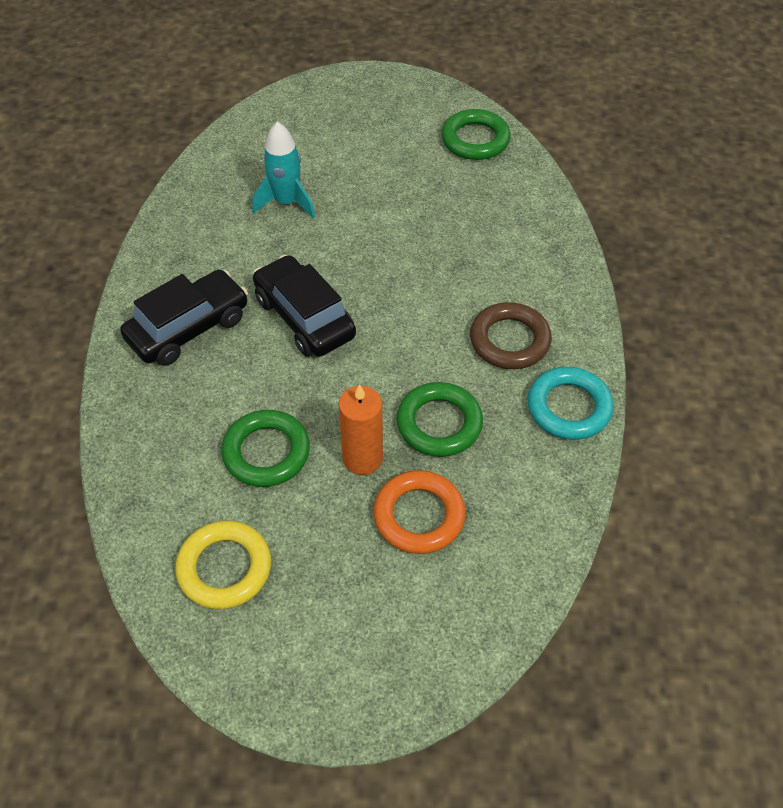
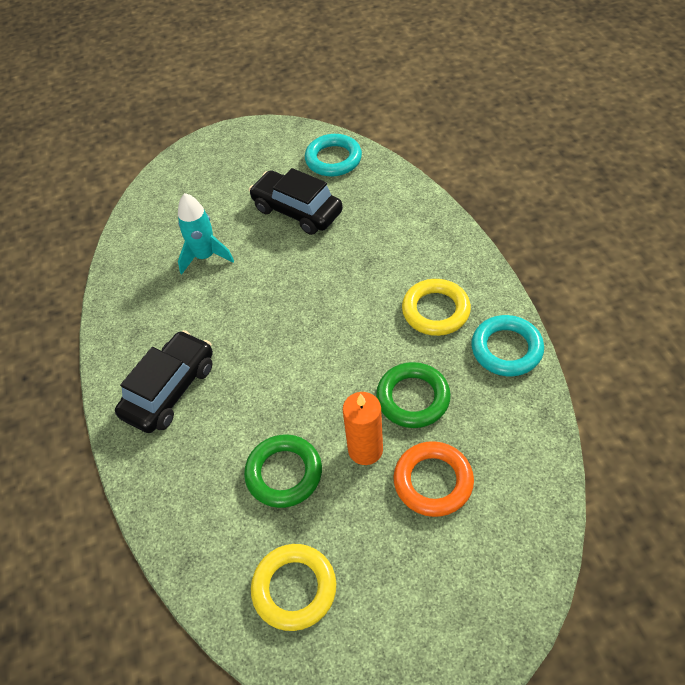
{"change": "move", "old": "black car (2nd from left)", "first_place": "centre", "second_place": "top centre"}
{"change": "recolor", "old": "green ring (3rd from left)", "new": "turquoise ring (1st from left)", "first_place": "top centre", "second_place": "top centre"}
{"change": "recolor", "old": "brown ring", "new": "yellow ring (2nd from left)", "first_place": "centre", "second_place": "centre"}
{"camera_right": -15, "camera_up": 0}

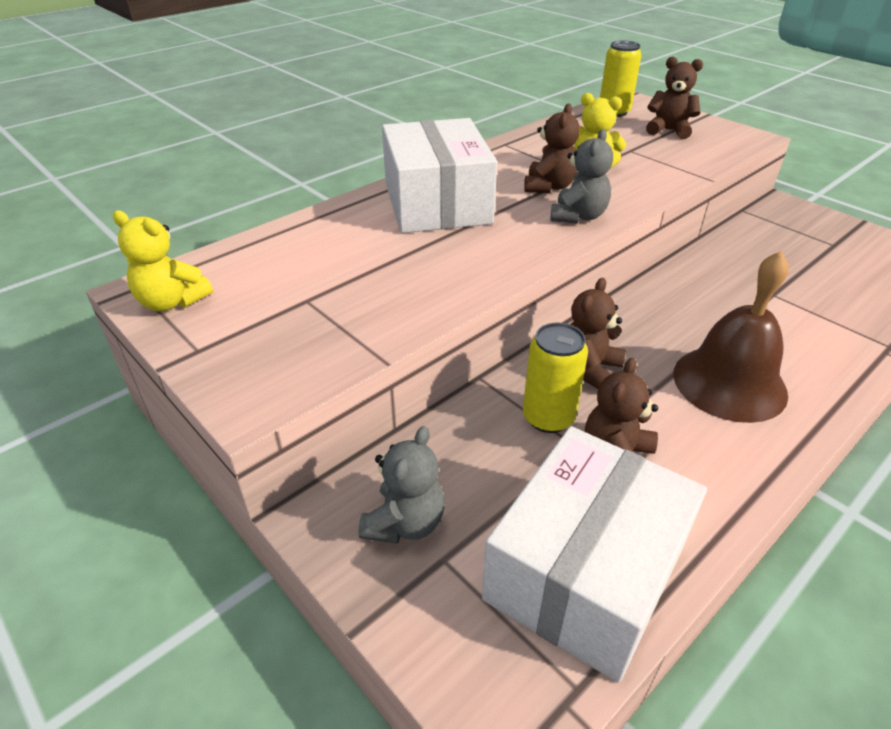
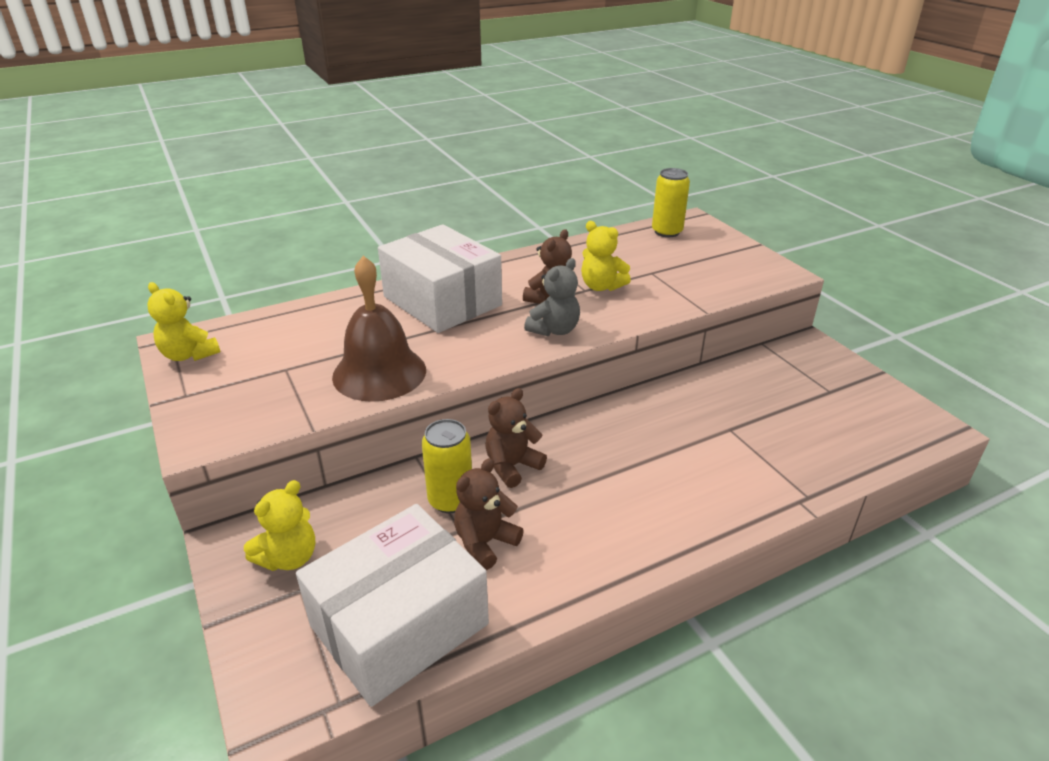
{"change": "delete", "old": "brown teddy bear (4th from left)", "first_place": "top right"}
{"change": "move", "old": "brown bell", "first_place": "middle right", "second_place": "centre"}
{"change": "recolor", "old": "grey teddy bear (1st from left)", "new": "yellow teddy bear (2nd from left)", "first_place": "centre", "second_place": "bottom left"}
{"change": "rotate", "old": "white box (1st from left in the first image)", "first_place": "top centre", "second_place": "centre", "degrees": -45}
{"camera_right": 15, "camera_up": -5}

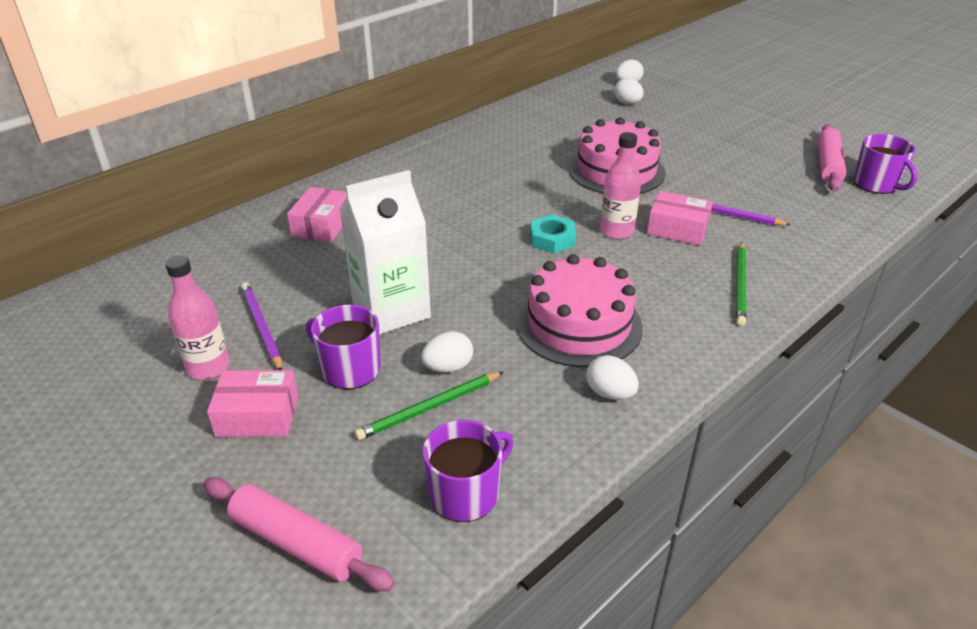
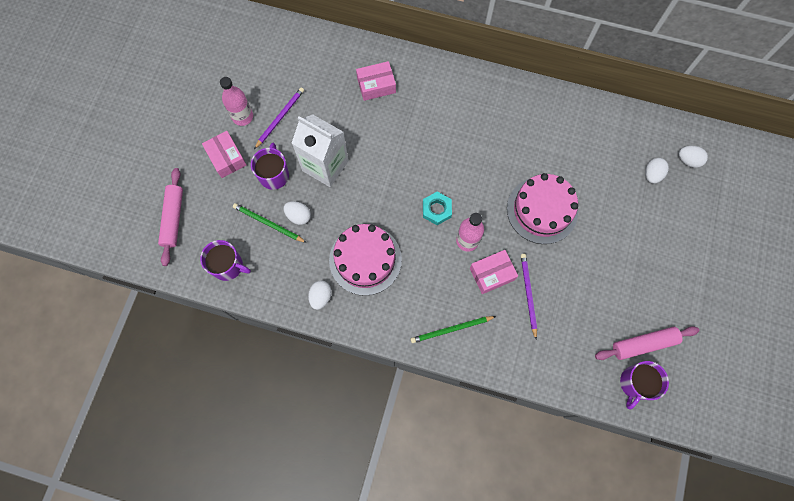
{"change": "rotate", "old": "pink box (3rd from left)", "first_place": "middle right", "second_place": "centre", "degrees": 75}
{"camera_right": 60, "camera_up": 35}

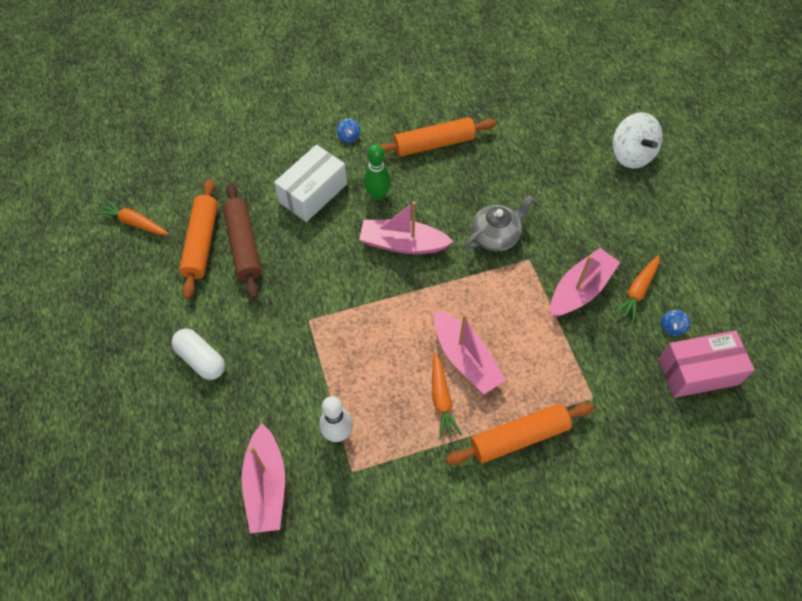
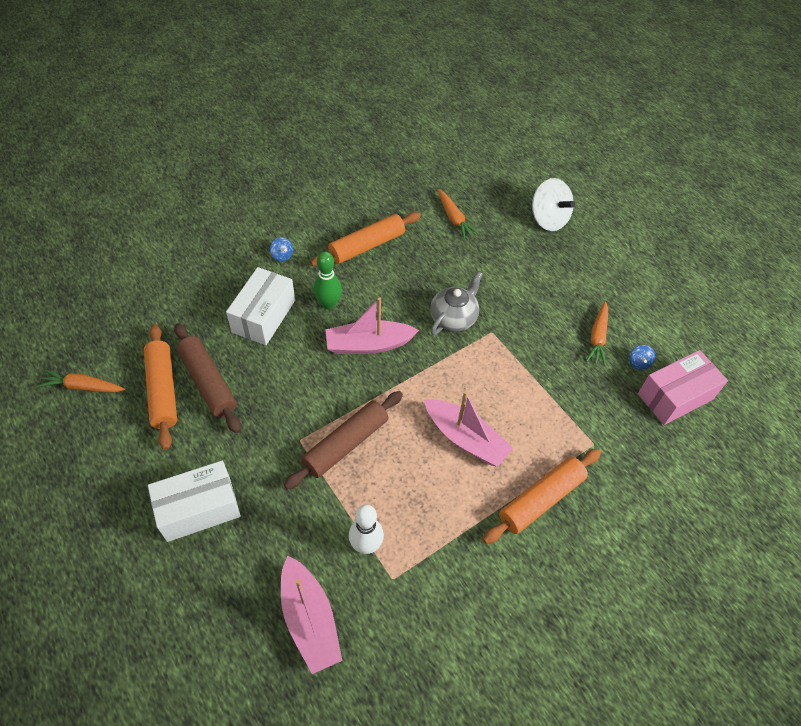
{"change": "delete", "old": "pink boat (4th from left)", "first_place": "middle right"}
{"change": "insert", "new": "brown rolling pin (2nd from left)", "second_place": "centre"}
{"change": "move", "old": "orange carrot (2nd from left)", "first_place": "centre", "second_place": "top centre"}
{"change": "replace", "old": "white capsule", "new": "white box (1st from left)", "first_place": "middle left", "second_place": "bottom left"}
{"camera_right": -20, "camera_up": -5}

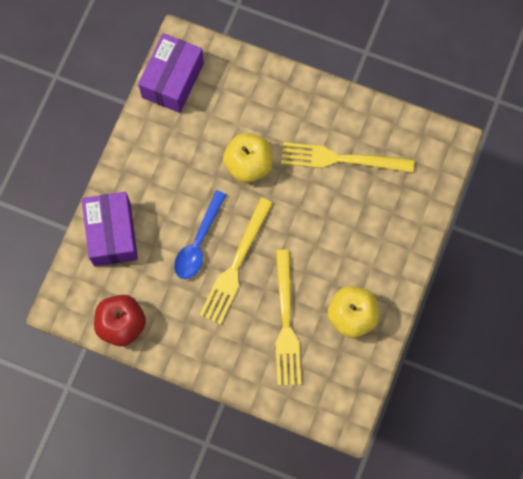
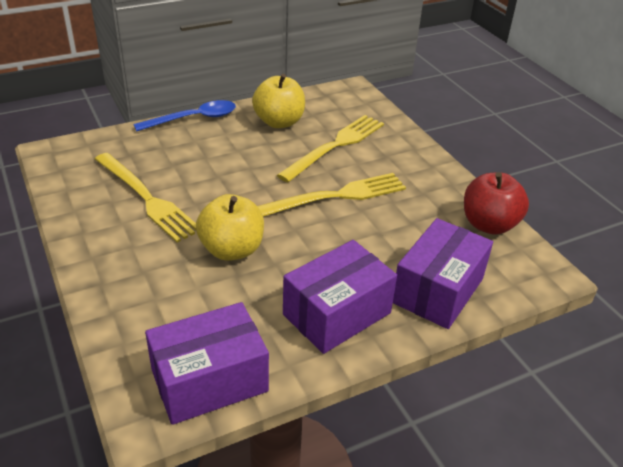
{"change": "insert", "new": "purple box (2nd from left)", "second_place": "centre"}
{"change": "move", "old": "blue spoon", "first_place": "centre", "second_place": "top left"}
{"camera_right": -140, "camera_up": -35}

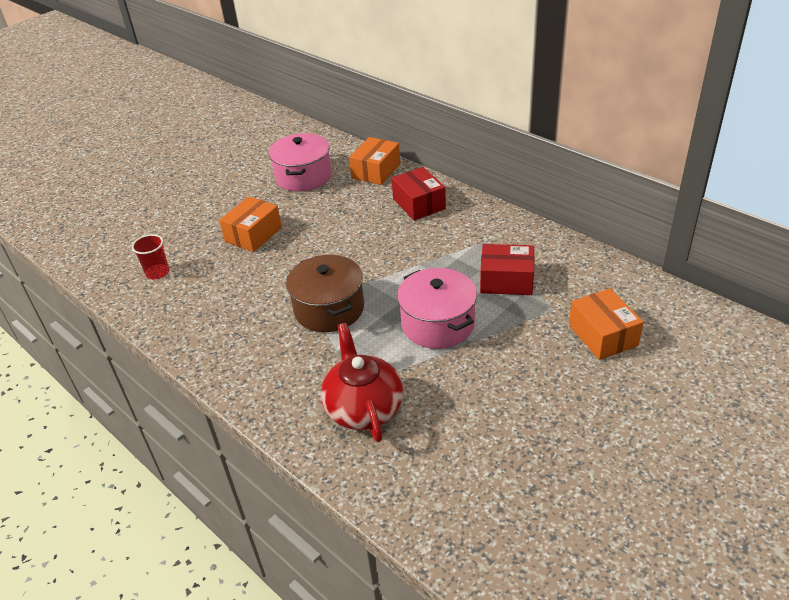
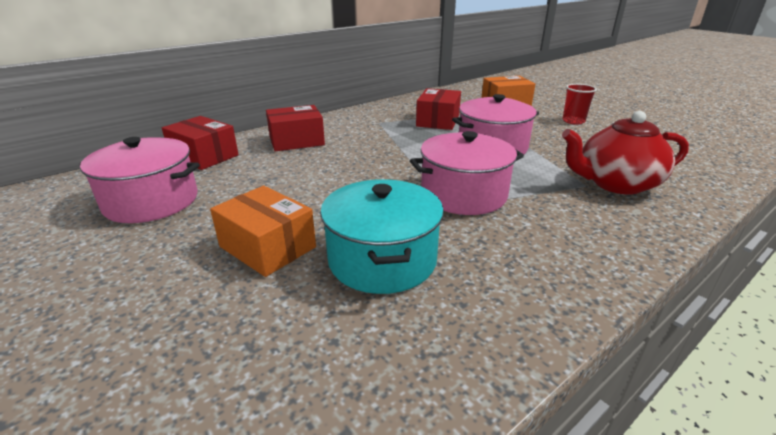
{"change": "insert", "new": "turquoise pot", "second_place": "centre"}
{"change": "move", "old": "red cup", "first_place": "middle left", "second_place": "top right"}
{"change": "recolor", "old": "brown pot", "new": "pink pot (2nd from left)", "first_place": "centre", "second_place": "centre"}
{"change": "recolor", "old": "orange box (2nd from left)", "new": "red box (1st from left)", "first_place": "top centre", "second_place": "top left"}
{"camera_right": -85, "camera_up": -10}

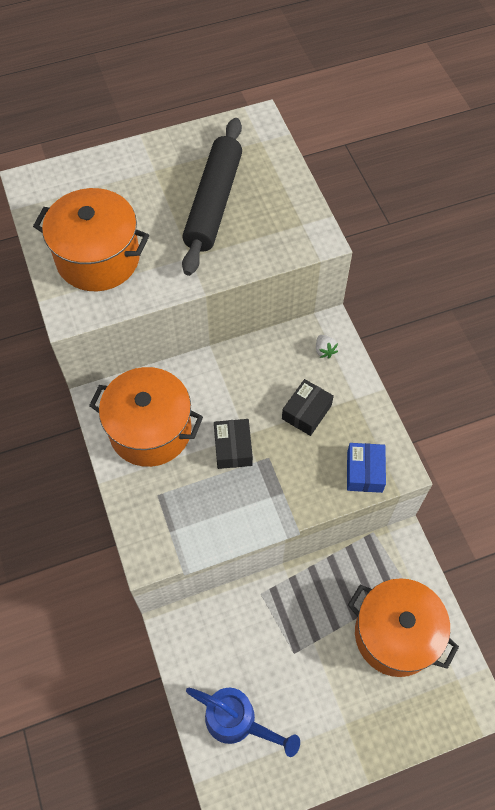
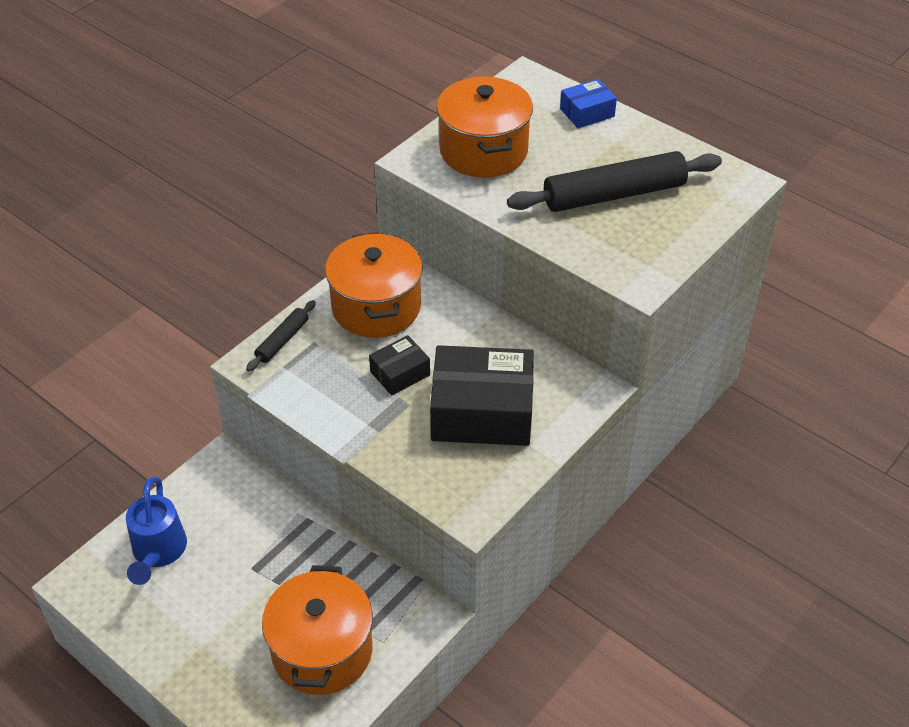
{"change": "delete", "old": "white strawberry", "first_place": "centre"}
{"change": "insert", "new": "black rolling pin (1st from left)", "second_place": "middle left"}
{"change": "move", "old": "blue box", "first_place": "middle right", "second_place": "top centre"}
{"change": "resize", "old": "black box (2nd from left)", "first_place": "centre", "second_place": "centre", "factor": 2.01}
{"camera_right": 60, "camera_up": -15}

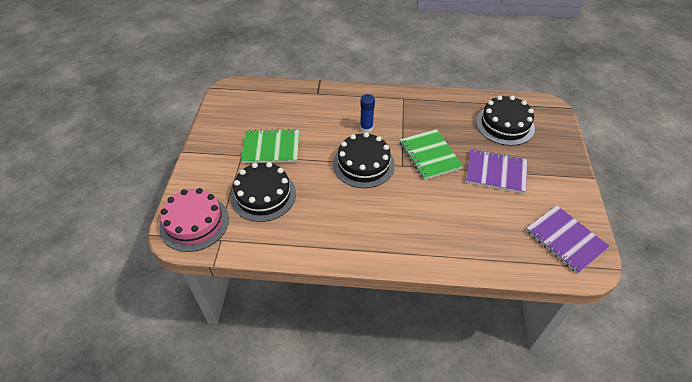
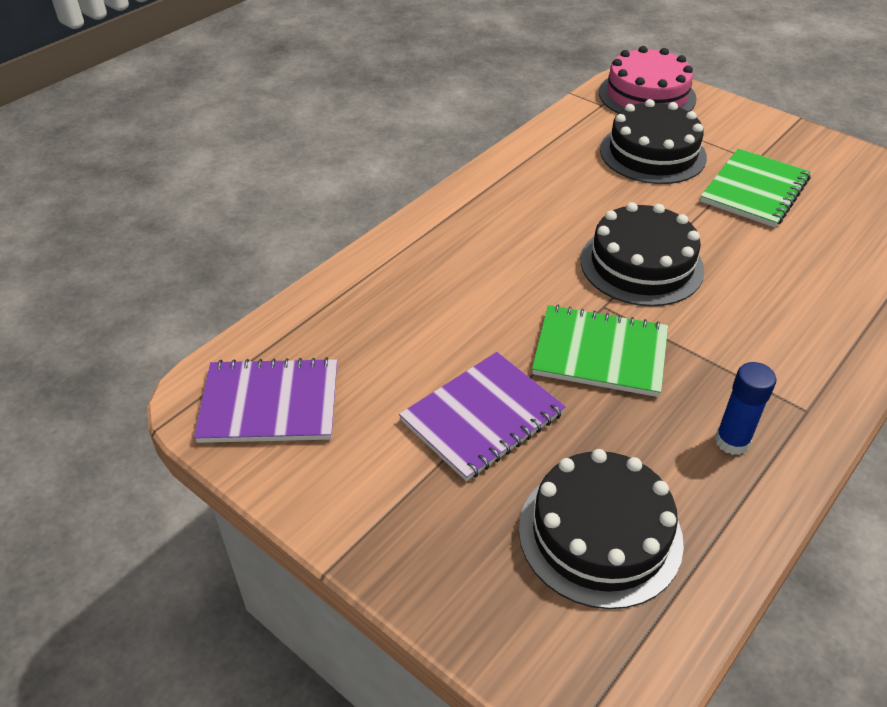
{"change": "move", "old": "blue glue stick", "first_place": "top centre", "second_place": "middle right"}
{"camera_right": 125, "camera_up": -5}

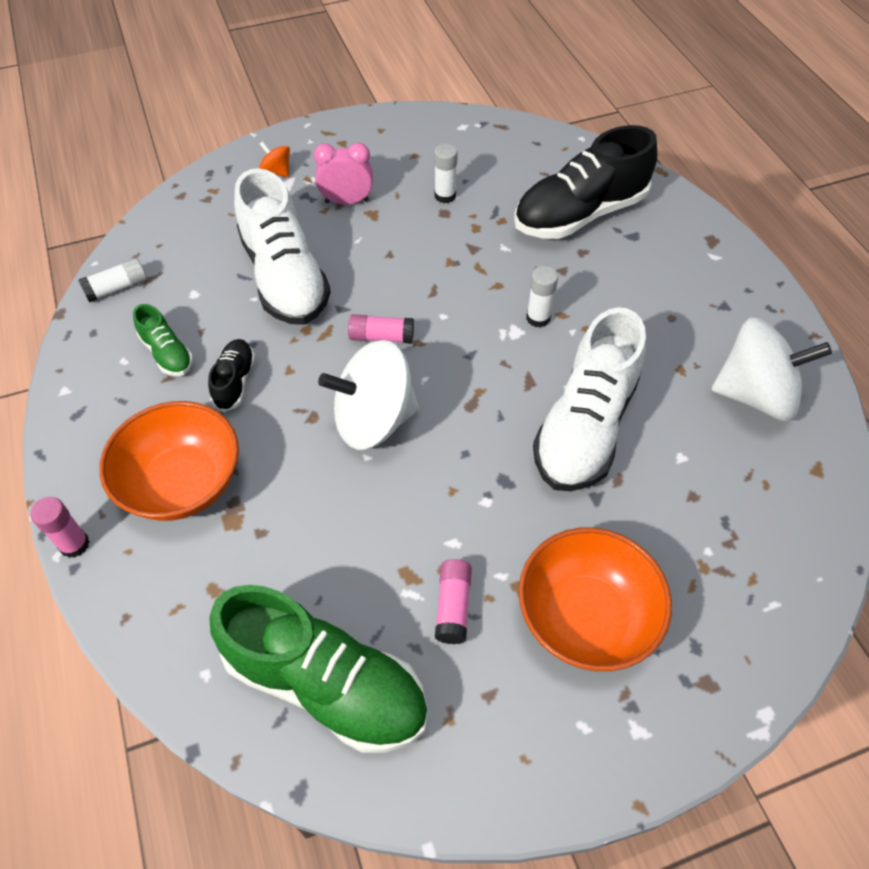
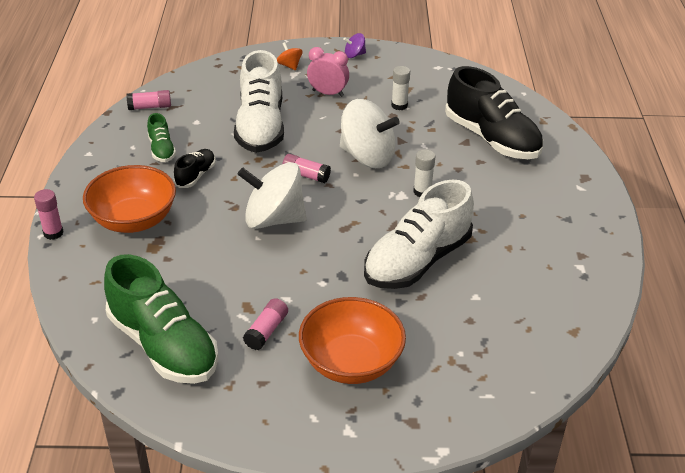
{"change": "insert", "new": "purple spinning top", "second_place": "top centre"}
{"change": "move", "old": "white spinning top (2nd from left)", "first_place": "middle right", "second_place": "top centre"}
{"change": "recolor", "old": "white glue stick (1st from left)", "new": "pink glue stick (2nd from left)", "first_place": "top left", "second_place": "top left"}
{"change": "rotate", "old": "black shoe (2nd from left)", "first_place": "top right", "second_place": "top right", "degrees": -120}
{"camera_right": 20, "camera_up": -15}

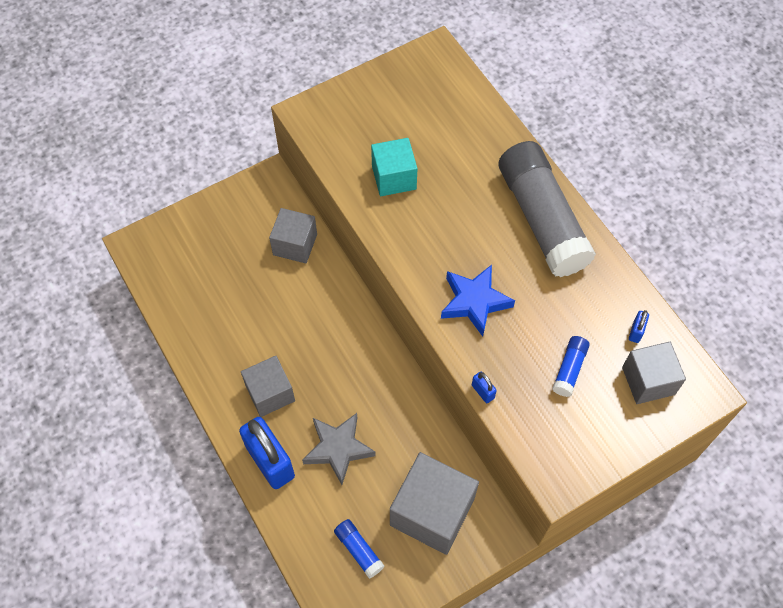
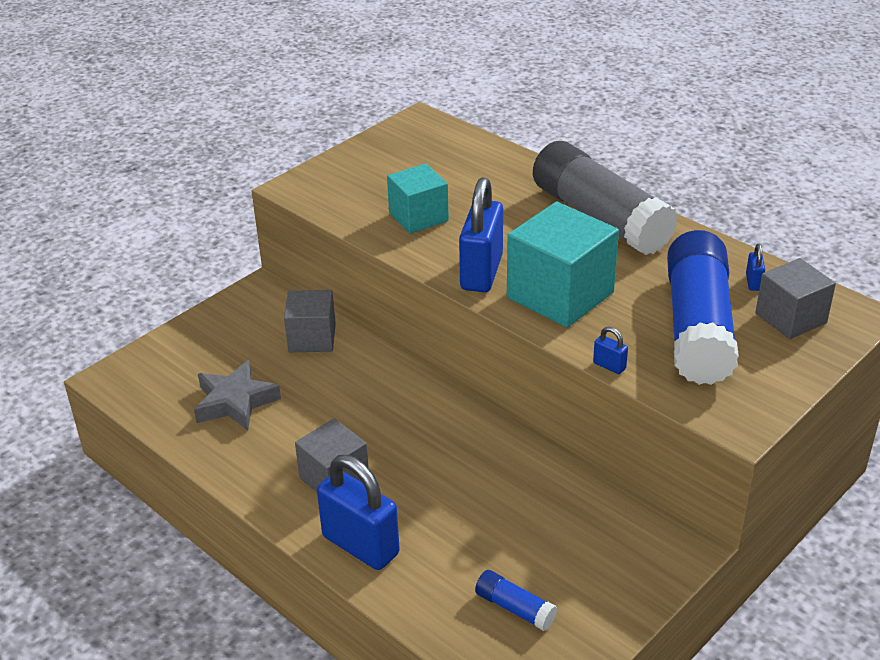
{"change": "delete", "old": "grey cube (3rd from left)", "first_place": "bottom centre"}
{"change": "insert", "new": "blue padlock (2nd from left)", "second_place": "centre"}
{"change": "move", "old": "grey star", "first_place": "bottom centre", "second_place": "middle left"}
{"change": "replace", "old": "blue star", "new": "turquoise cube (2nd from left)", "first_place": "centre", "second_place": "centre"}
{"change": "resize", "old": "blue glue stick (2nd from left)", "first_place": "middle right", "second_place": "middle right", "factor": 2.43}
{"camera_right": -15, "camera_up": -25}

